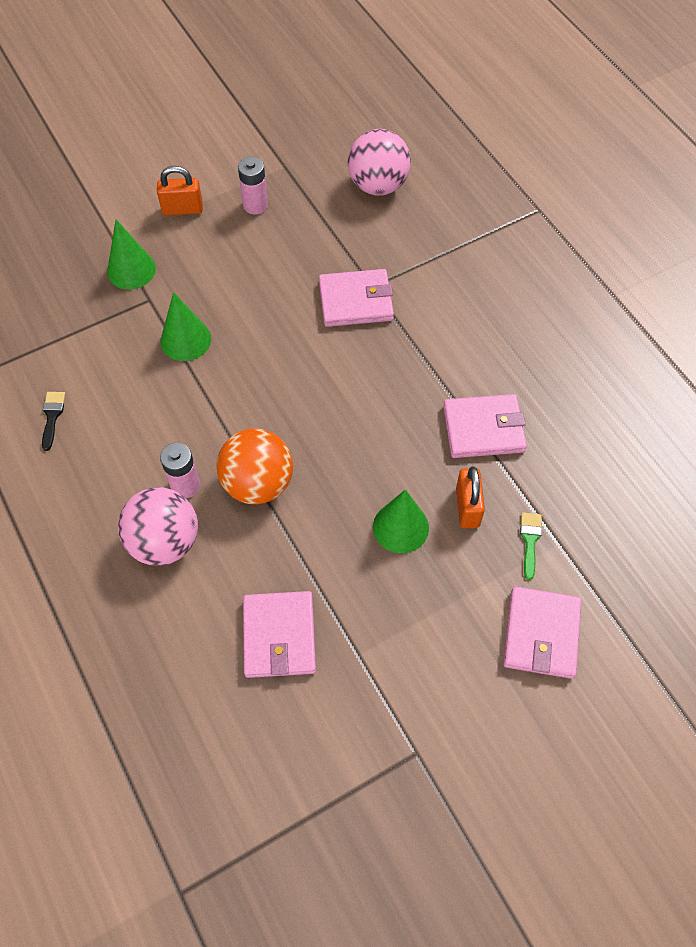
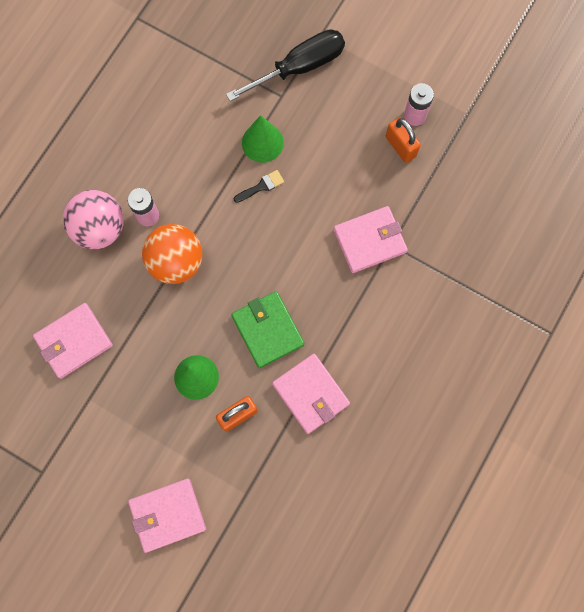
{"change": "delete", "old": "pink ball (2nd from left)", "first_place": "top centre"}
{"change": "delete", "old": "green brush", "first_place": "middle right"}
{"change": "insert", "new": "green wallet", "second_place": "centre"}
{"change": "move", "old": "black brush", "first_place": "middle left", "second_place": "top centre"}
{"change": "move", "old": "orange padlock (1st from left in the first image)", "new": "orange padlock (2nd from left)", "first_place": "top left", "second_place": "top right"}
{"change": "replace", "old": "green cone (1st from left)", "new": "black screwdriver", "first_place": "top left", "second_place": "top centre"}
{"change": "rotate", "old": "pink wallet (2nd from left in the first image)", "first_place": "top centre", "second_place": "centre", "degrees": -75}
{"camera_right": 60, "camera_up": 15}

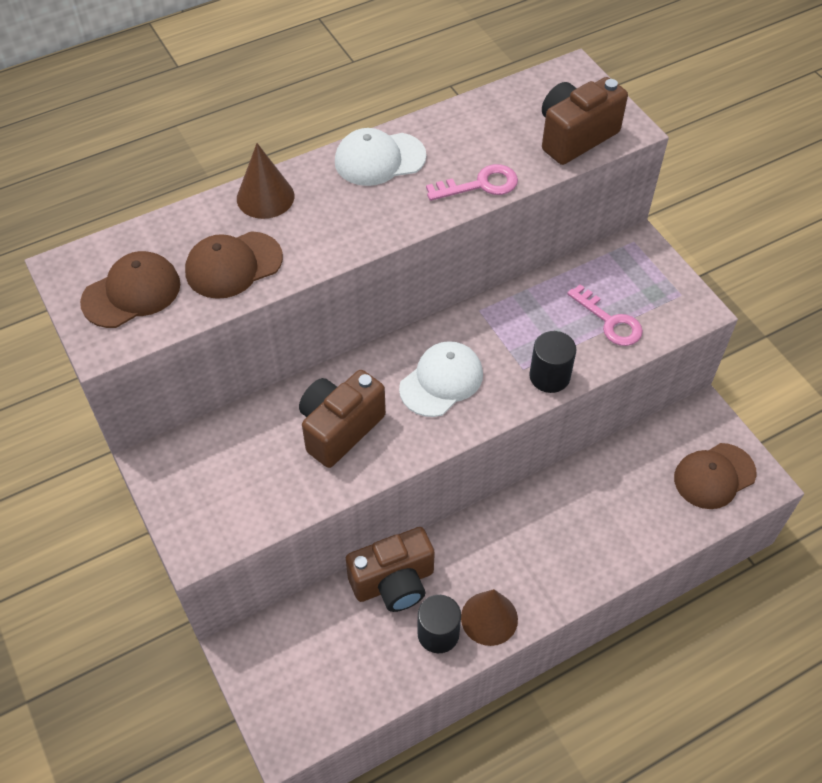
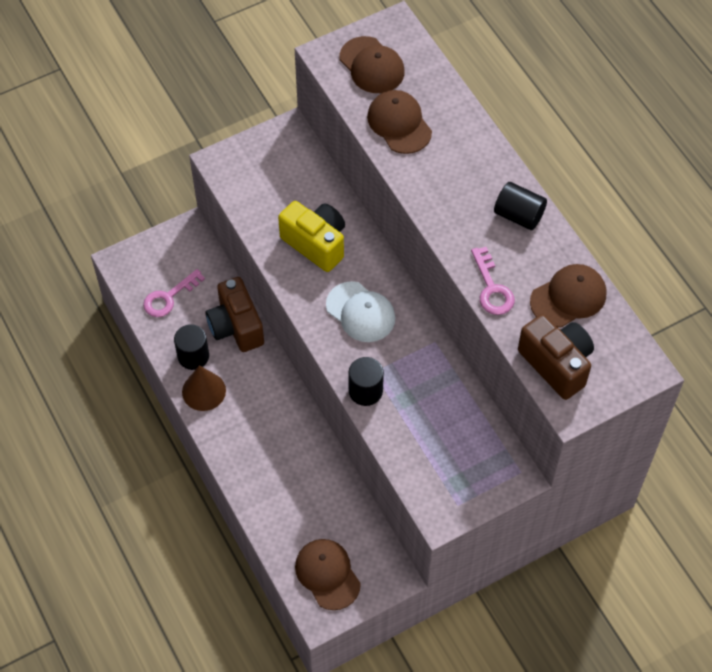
{"change": "delete", "old": "brown cone (1st from left)", "first_place": "top left"}
{"change": "insert", "new": "brown cap (4th from left)", "second_place": "middle right"}
{"change": "move", "old": "pink key (2nd from left in the first image)", "new": "pink key (1st from left)", "first_place": "middle right", "second_place": "middle left"}
{"change": "replace", "old": "white cap (1st from left)", "new": "black cylinder (3rd from left)", "first_place": "top centre", "second_place": "top right"}
{"change": "recolor", "old": "brown camera (1st from left)", "new": "yellow camera", "first_place": "centre", "second_place": "centre"}
{"camera_right": 90, "camera_up": 5}

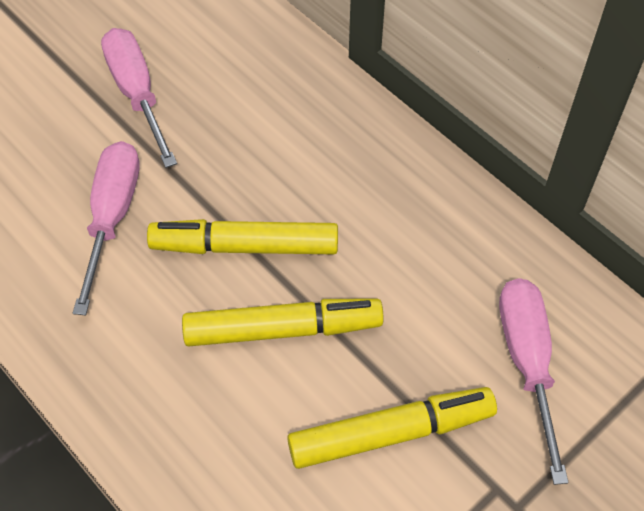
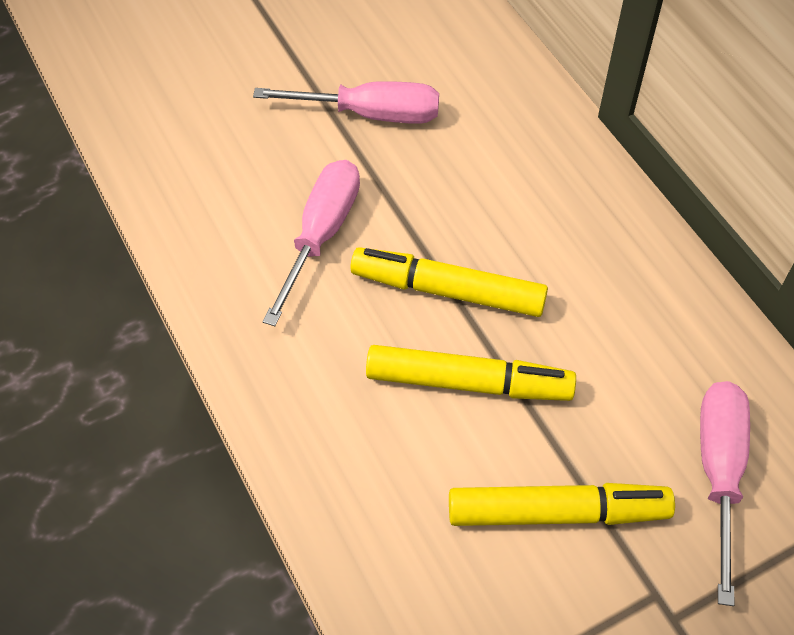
{"change": "rotate", "old": "pink screwdriver (2nd from left)", "first_place": "top left", "second_place": "top centre", "degrees": 105}
{"camera_right": 15, "camera_up": 0}

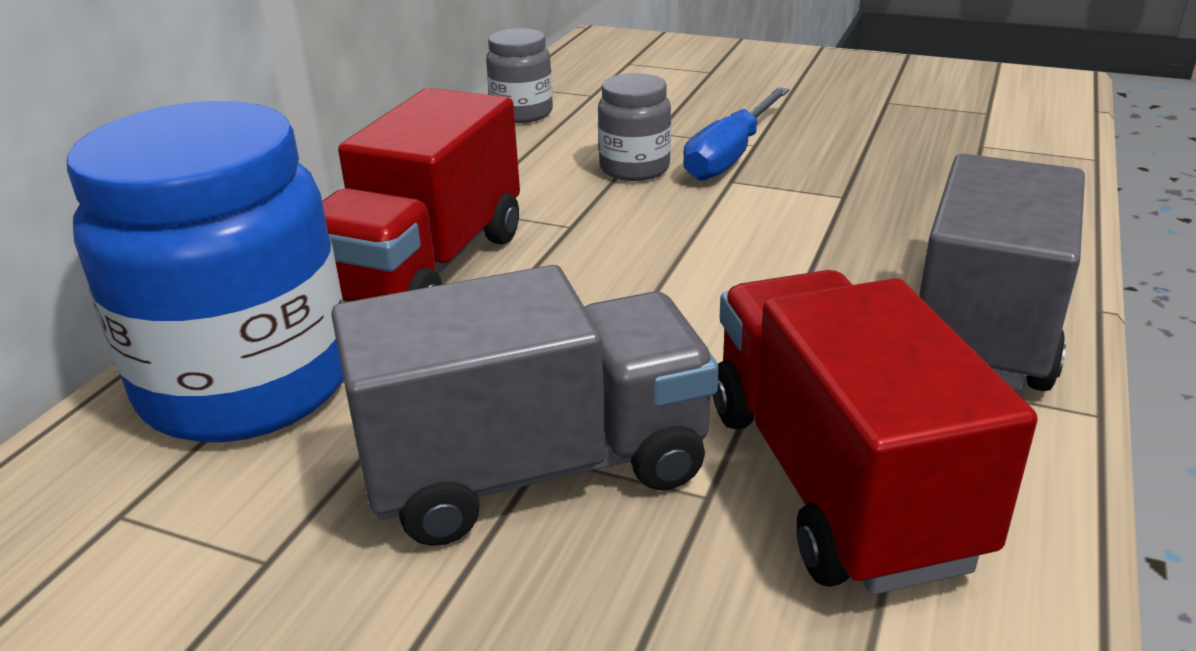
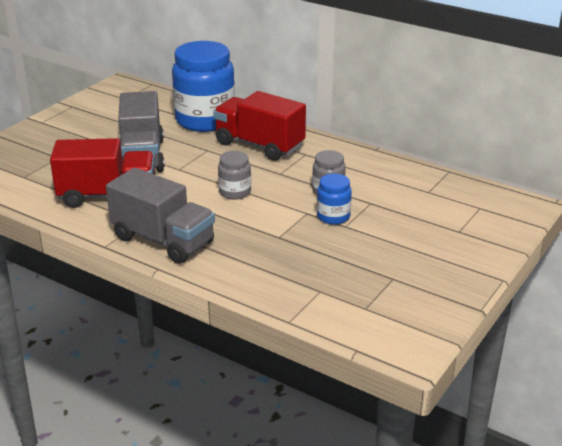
{"change": "move", "old": "grey jar (1st from left)", "first_place": "top centre", "second_place": "centre"}
{"change": "replace", "old": "blue screwdriver", "new": "blue jar (2nd from left)", "first_place": "top centre", "second_place": "centre"}
{"camera_right": 100, "camera_up": 0}

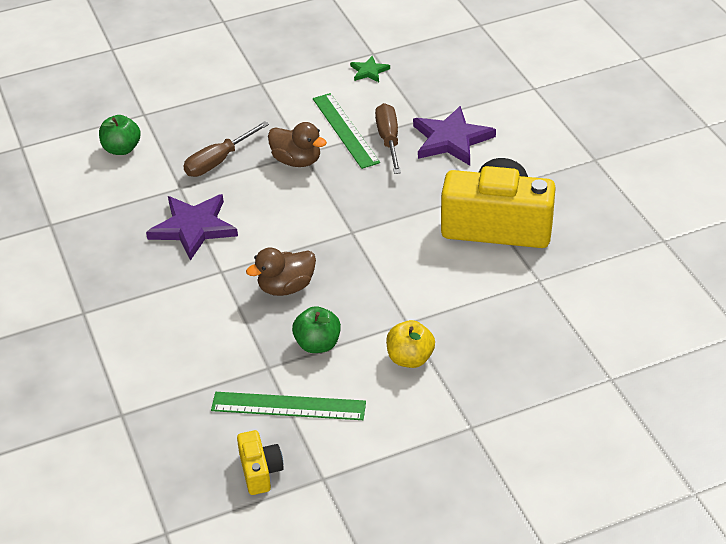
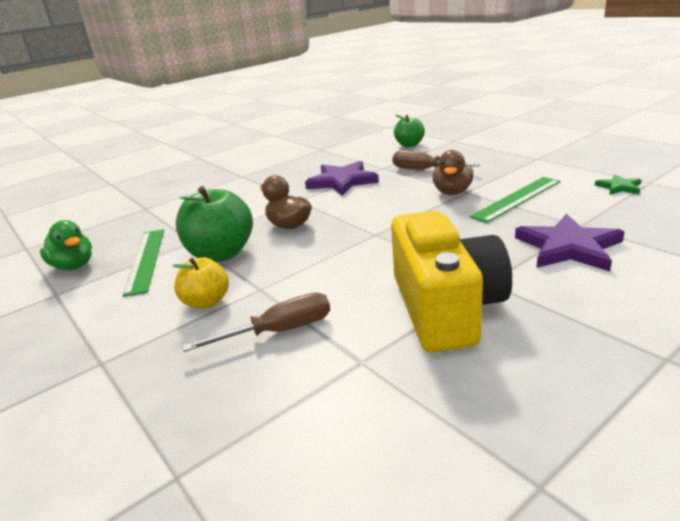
{"change": "move", "old": "brown screwdriver (2nd from left in the first image)", "new": "brown screwdriver (1st from left)", "first_place": "top centre", "second_place": "centre"}
{"change": "replace", "old": "yellow camera (1st from left)", "new": "green duck", "first_place": "bottom centre", "second_place": "middle left"}
{"change": "resize", "old": "green apple (2nd from left in the first image)", "first_place": "centre", "second_place": "middle left", "factor": 1.66}
{"camera_right": 75, "camera_up": -15}

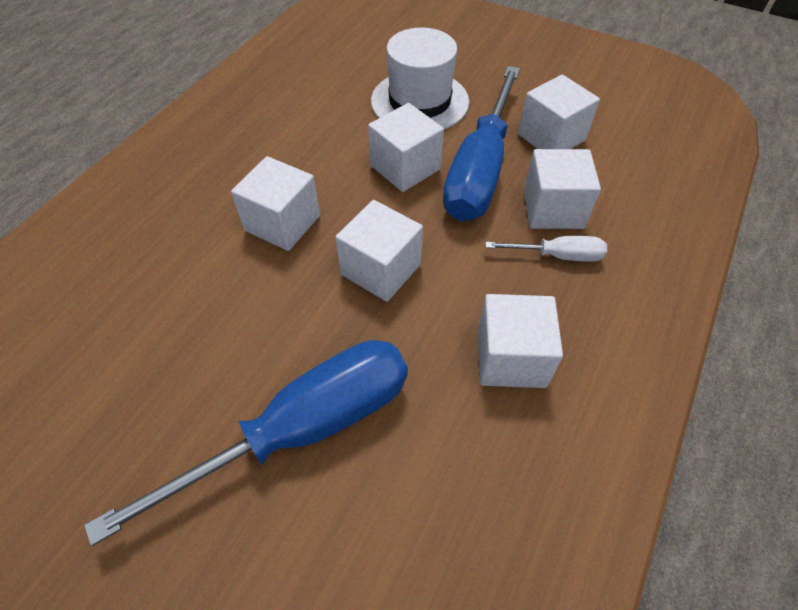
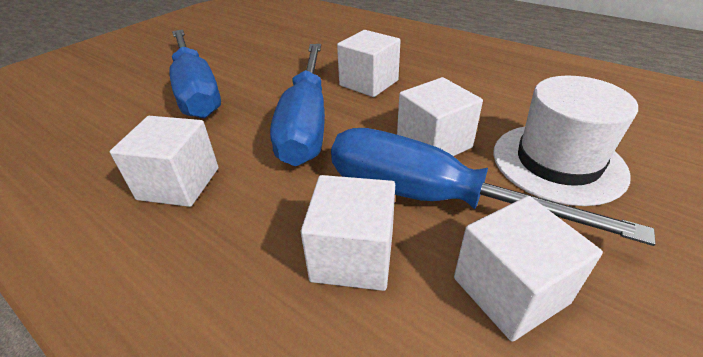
{"change": "delete", "old": "white screwdriver", "first_place": "middle right"}
{"change": "replace", "old": "white cube (2nd from left)", "new": "blue screwdriver (2nd from left)", "first_place": "centre", "second_place": "top centre"}
{"camera_right": 100, "camera_up": -15}

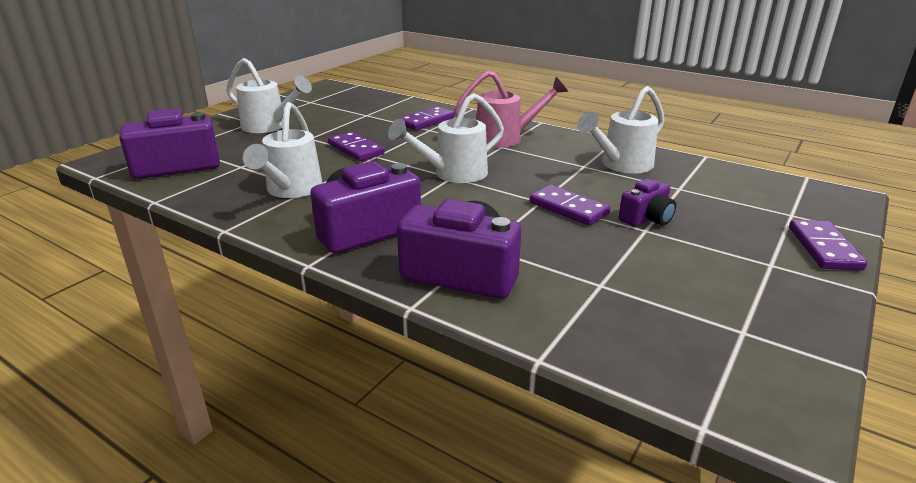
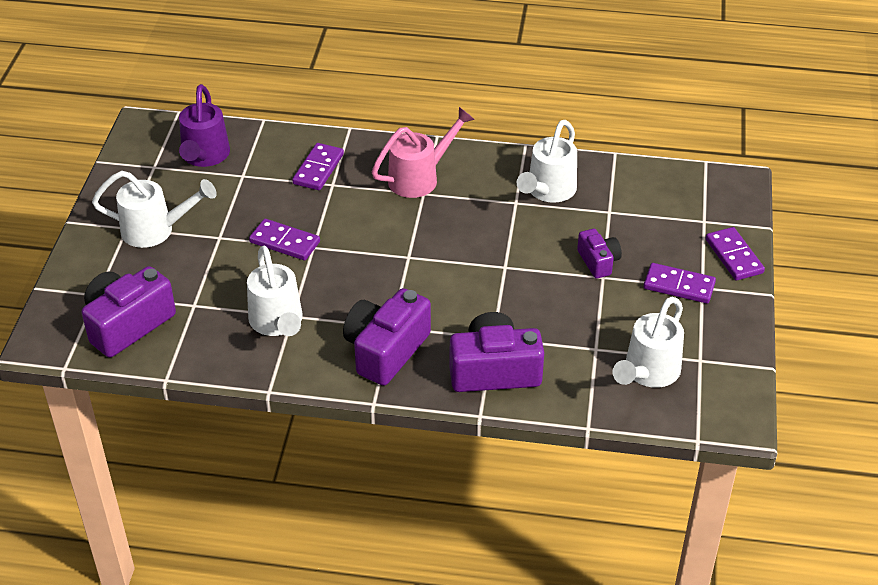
{"change": "insert", "new": "purple watering can", "second_place": "top left"}
{"change": "move", "old": "white watering can (3rd from left in the first image)", "new": "white watering can (4th from left)", "first_place": "top centre", "second_place": "middle right"}
{"change": "move", "old": "purple domino (3rd from left)", "first_place": "centre", "second_place": "middle right"}
{"change": "rotate", "old": "purple camera (4th from left)", "first_place": "middle right", "second_place": "middle right", "degrees": -45}
{"camera_right": -25, "camera_up": 15}

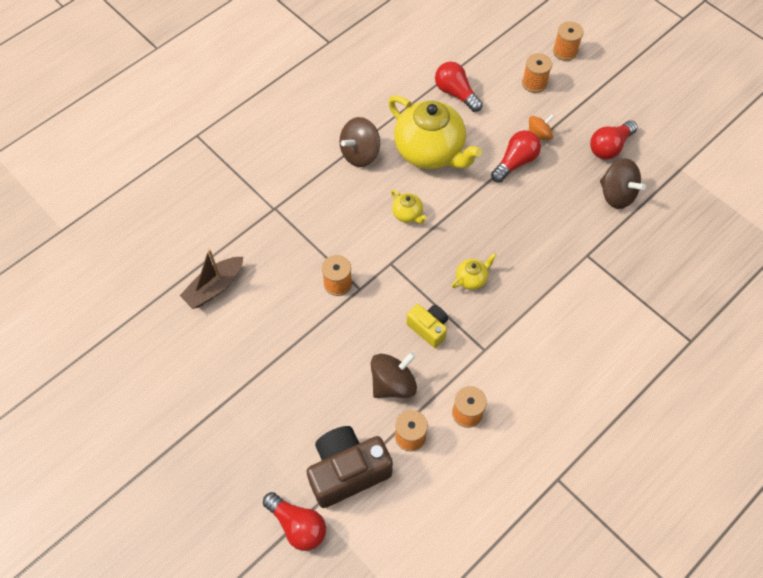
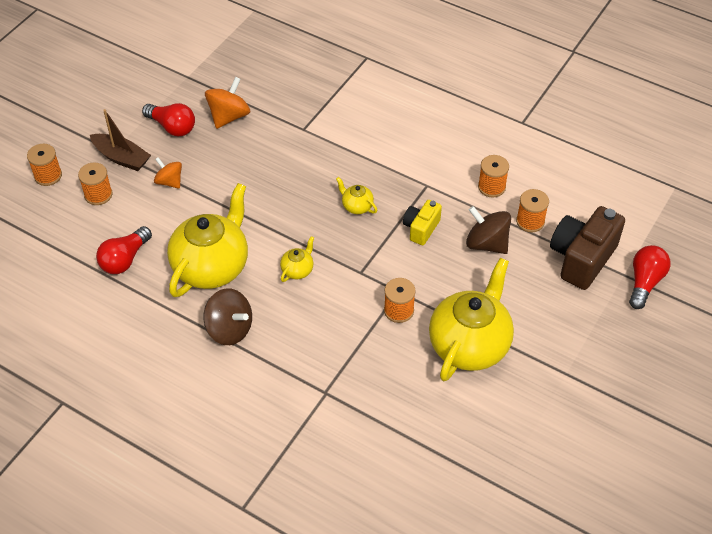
{"change": "delete", "old": "red light bulb (3rd from left)", "first_place": "top right"}
{"change": "insert", "new": "yellow teapot (4th from left)", "second_place": "centre"}
{"change": "move", "old": "brown boat", "first_place": "middle left", "second_place": "top left"}
{"change": "recolor", "old": "brown spinning top (3rd from left)", "new": "orange spinning top (2nd from left)", "first_place": "top right", "second_place": "top left"}
{"change": "rotate", "old": "brown camera", "first_place": "bottom centre", "second_place": "middle right", "degrees": 75}
{"camera_right": -105, "camera_up": -10}

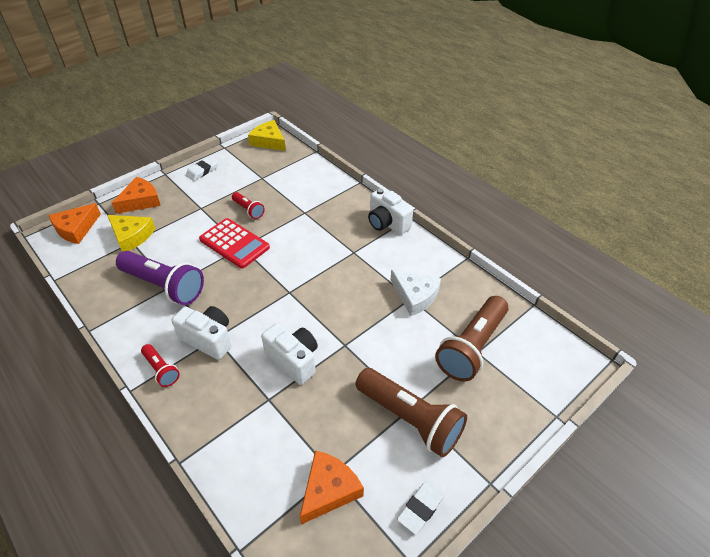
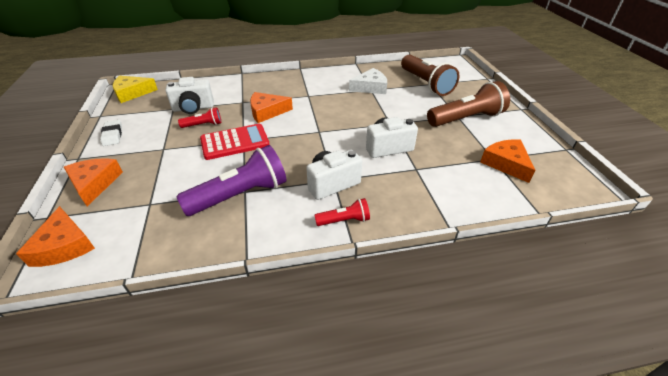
{"change": "delete", "old": "yellow cheese (1st from left)", "first_place": "middle left"}
{"change": "delete", "old": "white eraser (2nd from left)", "first_place": "bottom centre"}
{"change": "insert", "new": "orange cheese (3rd from left)", "second_place": "top centre"}
{"change": "move", "old": "white camera (3rd from left in the first image)", "new": "white camera (1st from left)", "first_place": "centre", "second_place": "top left"}
{"camera_right": -60, "camera_up": -5}

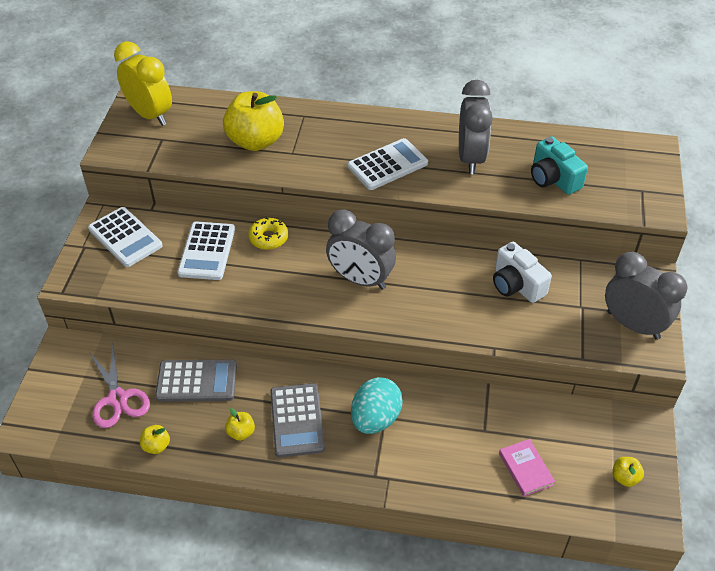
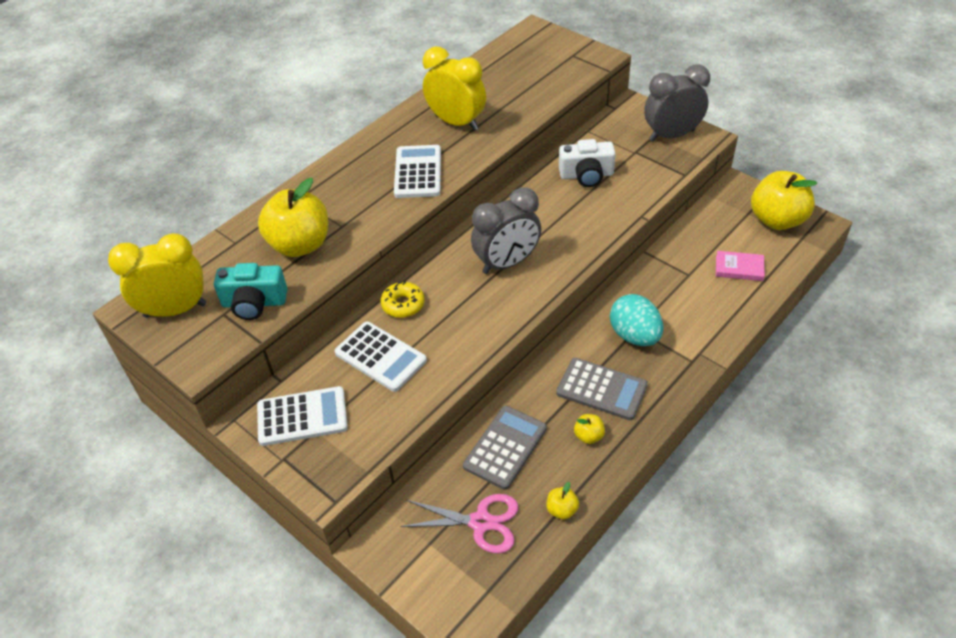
{"change": "move", "old": "turquoise camera", "first_place": "top right", "second_place": "middle left"}
{"change": "recolor", "old": "grey clock (2nd from left)", "new": "yellow clock (2nd from left)", "first_place": "top centre", "second_place": "top centre"}
{"change": "resize", "old": "yellow apple (4th from left)", "first_place": "bottom right", "second_place": "top right", "factor": 2.35}
{"camera_right": -55, "camera_up": 0}

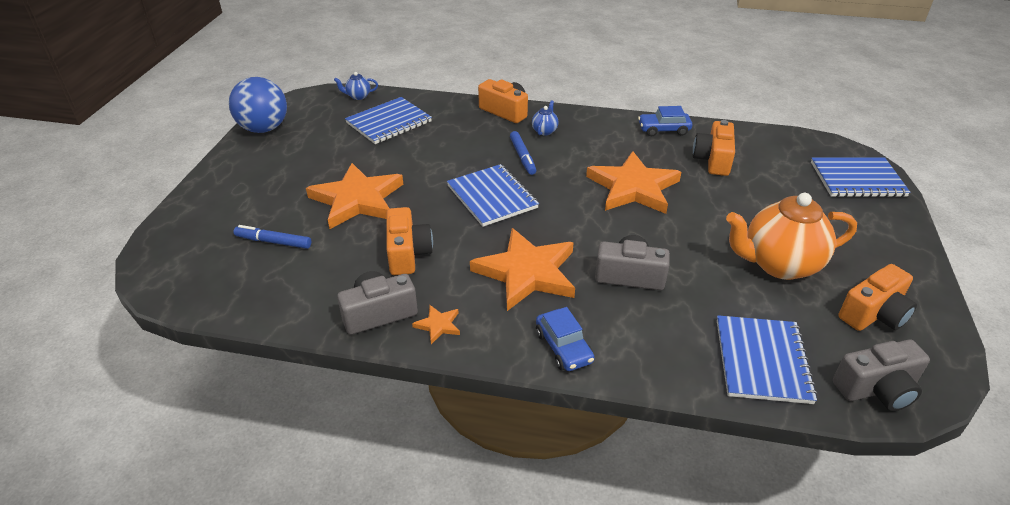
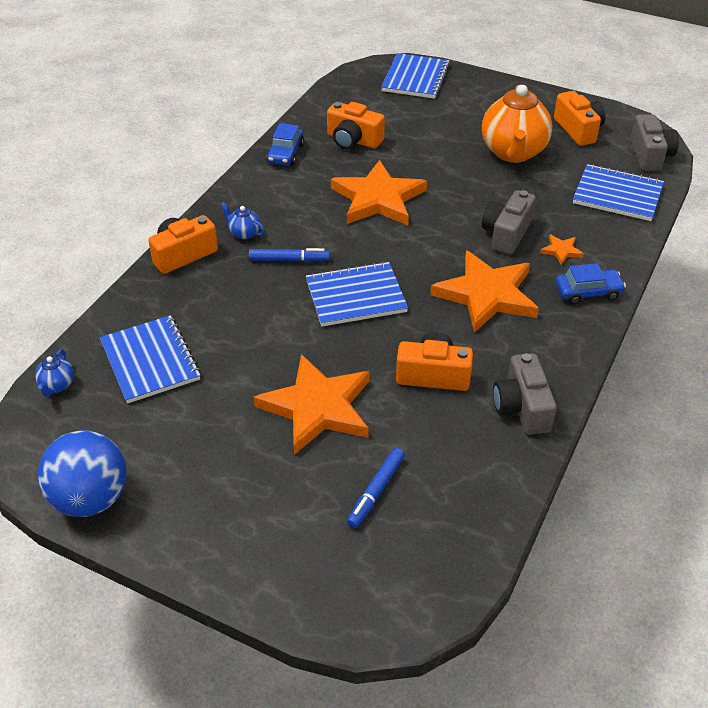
{"change": "move", "old": "orange star (2nd from left in the first image)", "new": "orange star (4th from left)", "first_place": "centre", "second_place": "middle right"}
{"camera_right": -75, "camera_up": 5}

